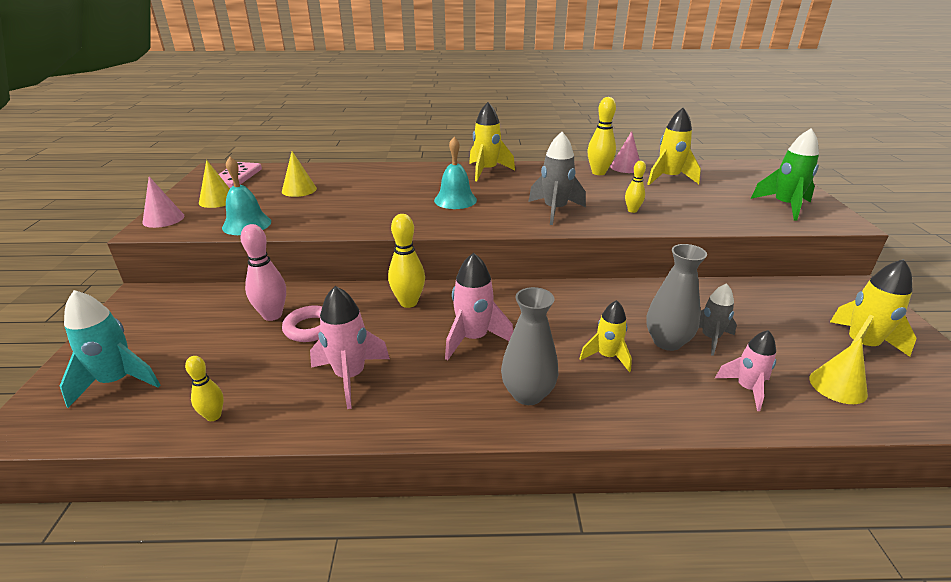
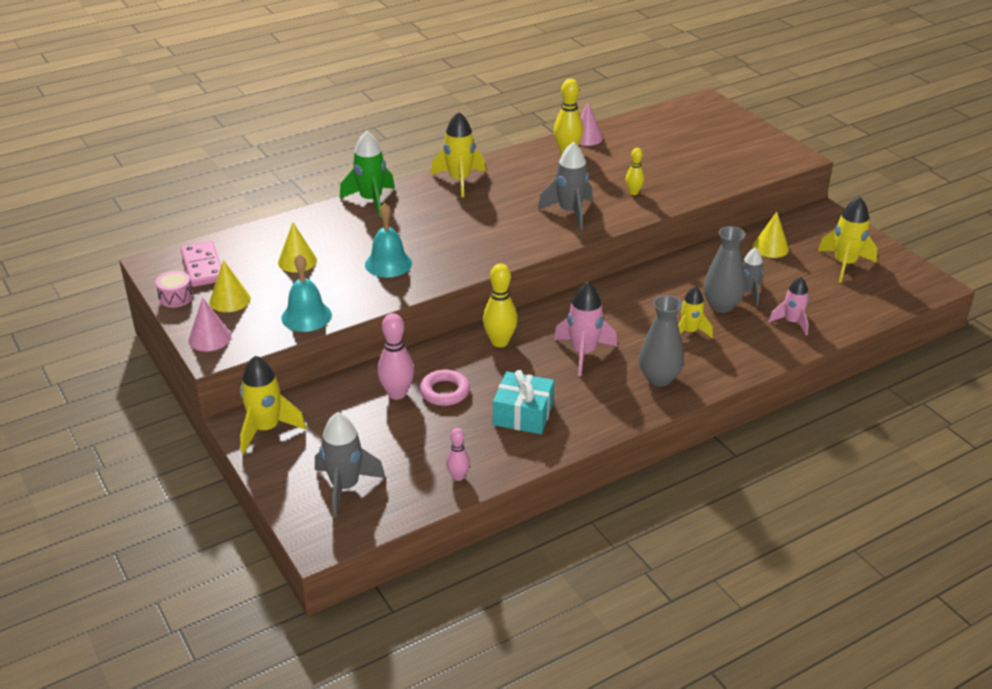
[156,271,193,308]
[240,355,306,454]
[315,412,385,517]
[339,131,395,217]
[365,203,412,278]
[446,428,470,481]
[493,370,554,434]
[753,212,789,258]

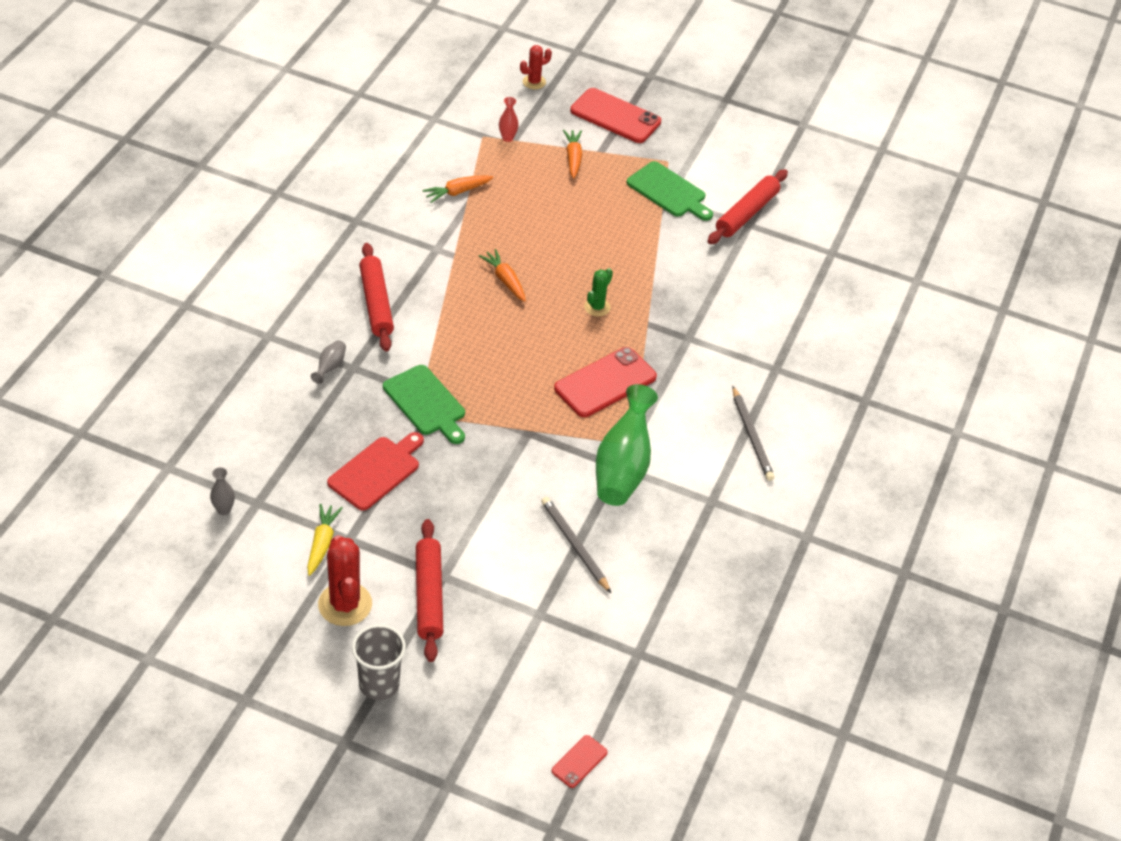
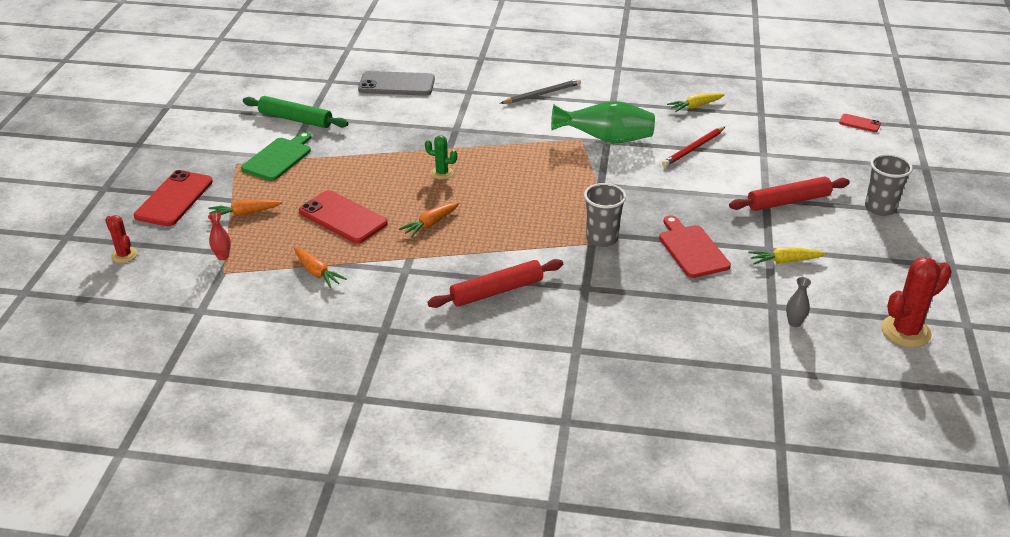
[243,96,349,128]
[299,190,388,243]
[358,71,435,96]
[584,183,626,247]
[659,215,731,278]
[662,127,725,167]
[667,93,725,112]
[881,257,952,348]
[311,340,346,384] (first image)

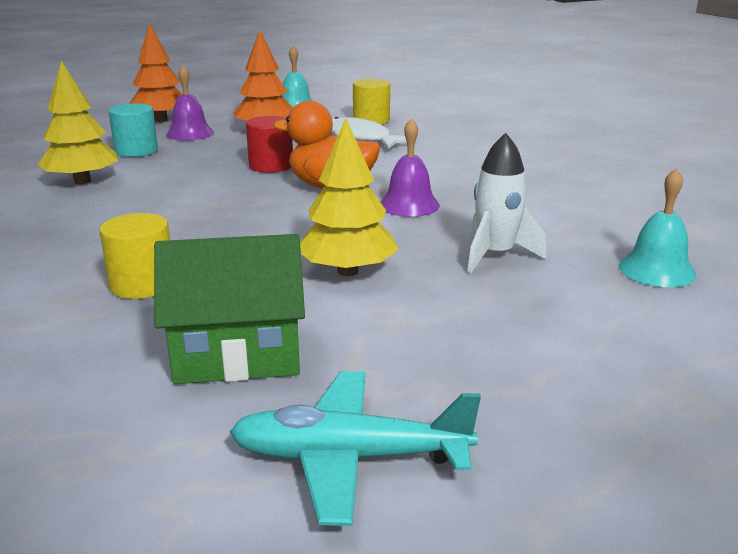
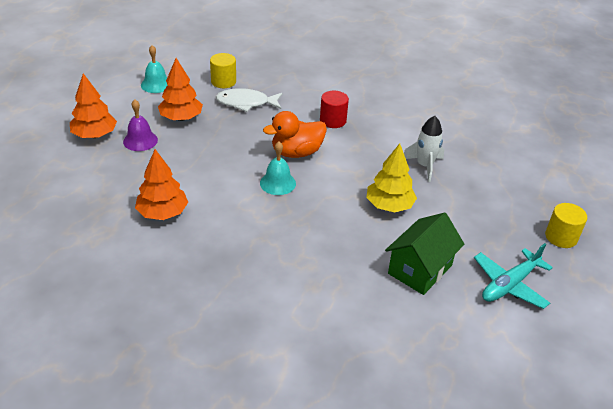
[135,149,188,220]
[260,142,296,195]
[320,91,349,128]
[545,203,587,248]
[109,104,158,157] (first image)
[381,118,440,217] (first image)

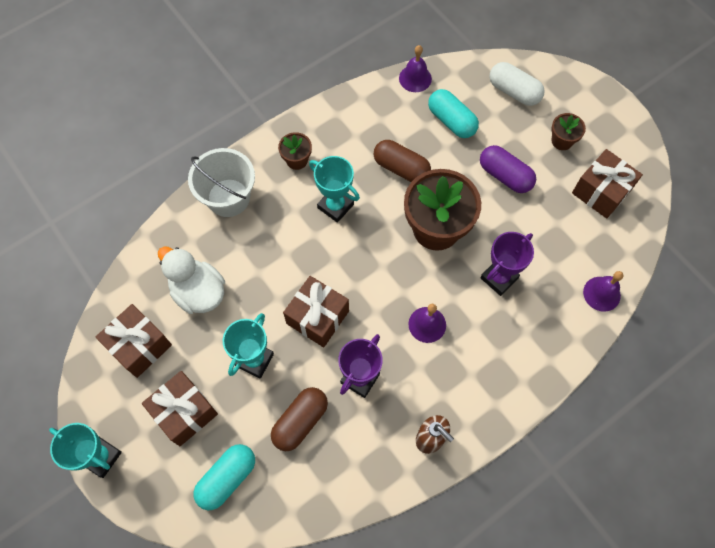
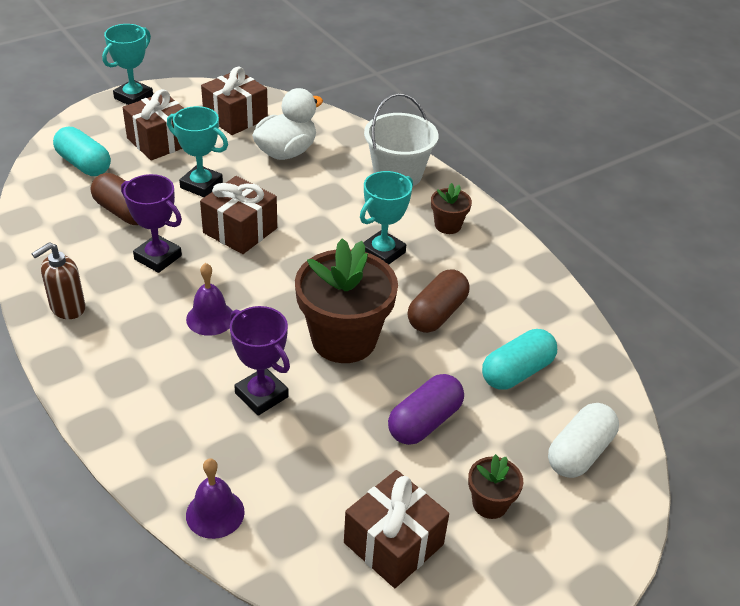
[399,45,432,92] (first image)

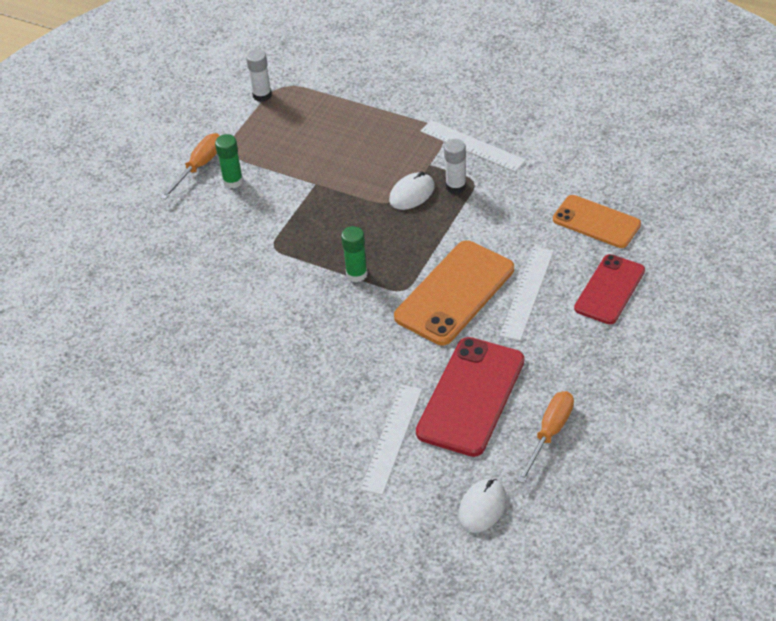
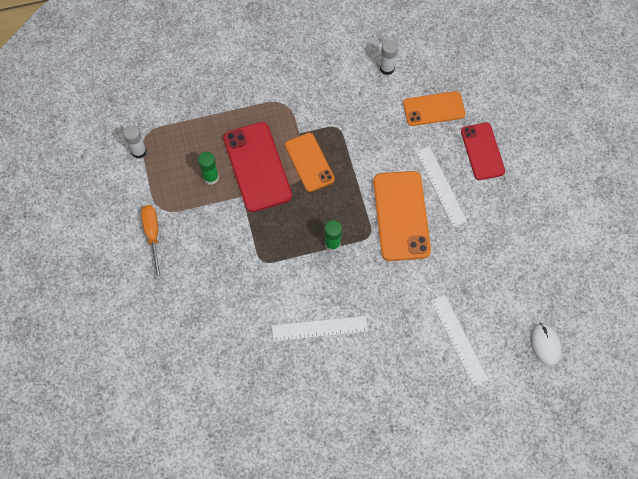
[198,152,219,185]
[223,122,292,212]
[272,316,368,341]
[285,133,335,192]
[380,40,398,75]
[517,391,574,483] (first image)

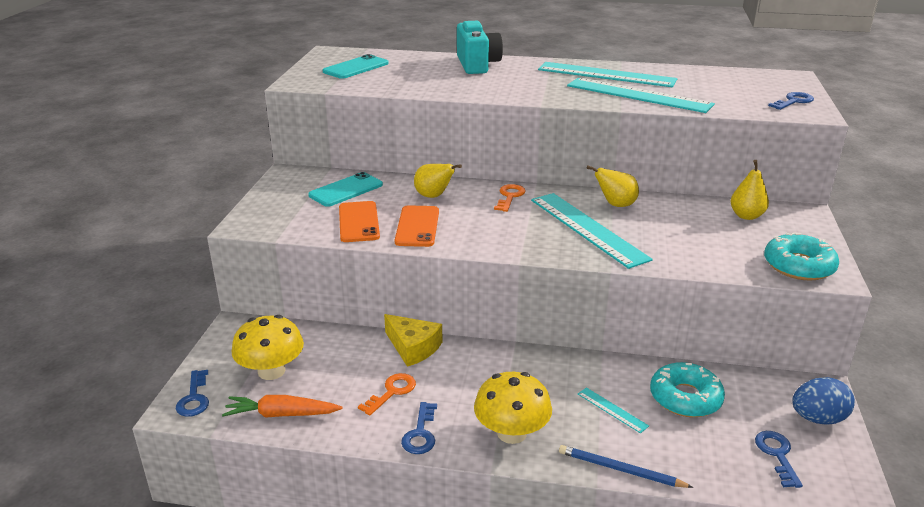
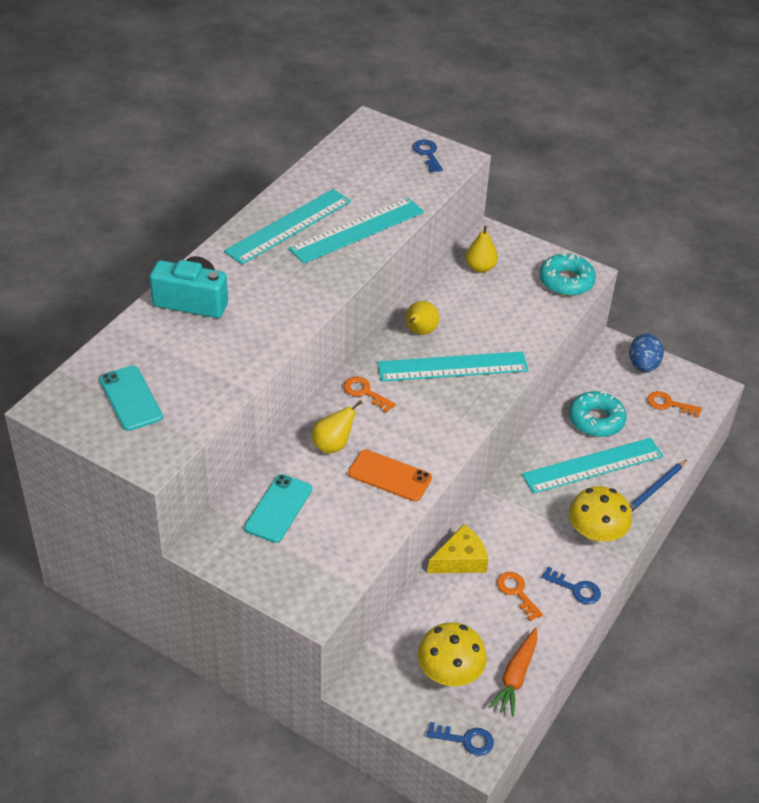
[244,474,312,543]
[522,438,663,494]
[647,391,702,418]
[339,201,380,242] (first image)

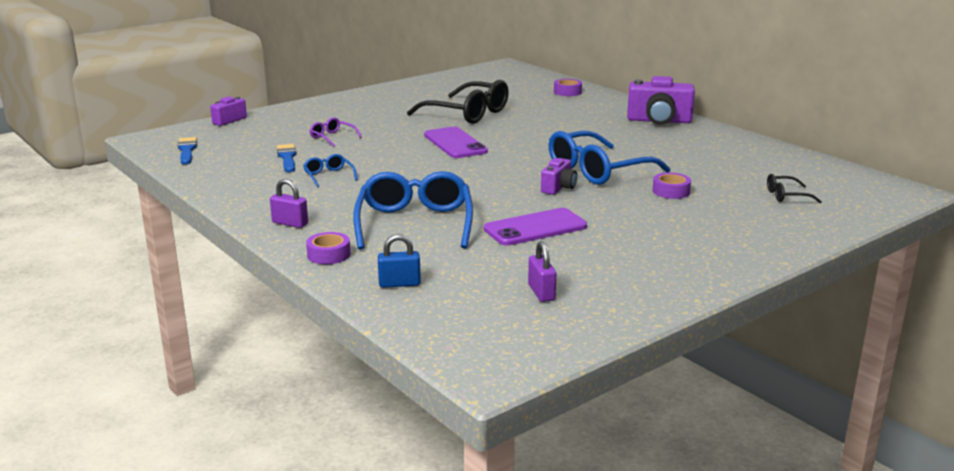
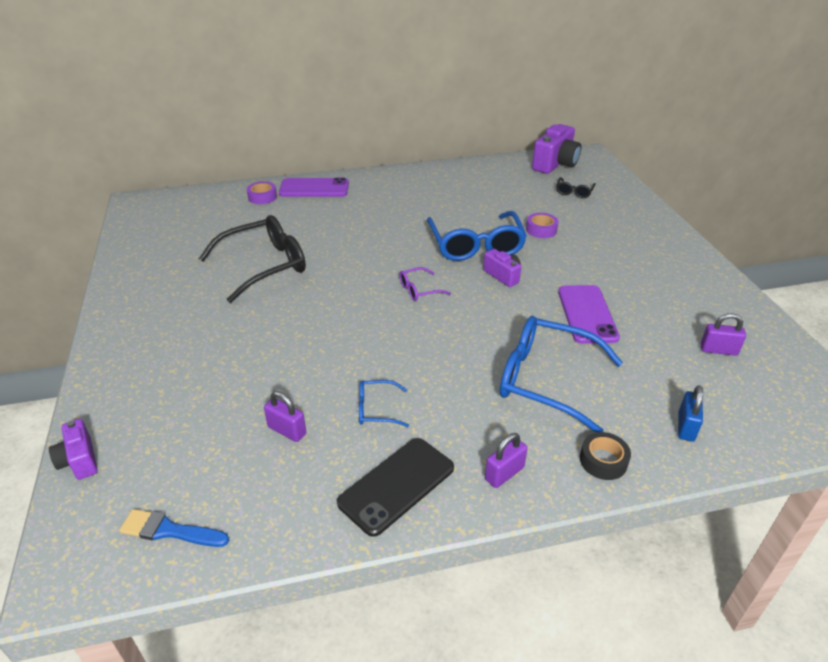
[264,391,306,442]
[279,178,349,197]
[337,438,454,537]
[399,267,451,301]
[532,124,581,174]
[580,432,631,480]

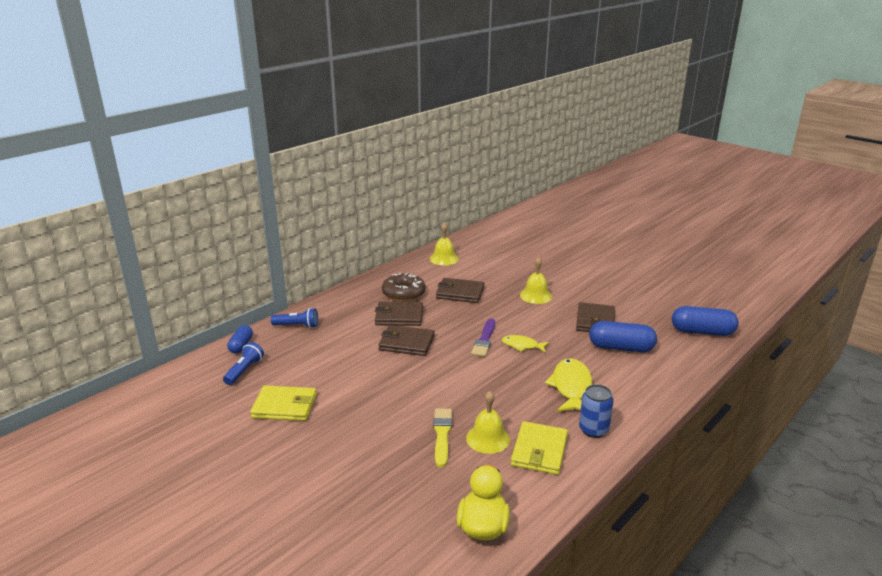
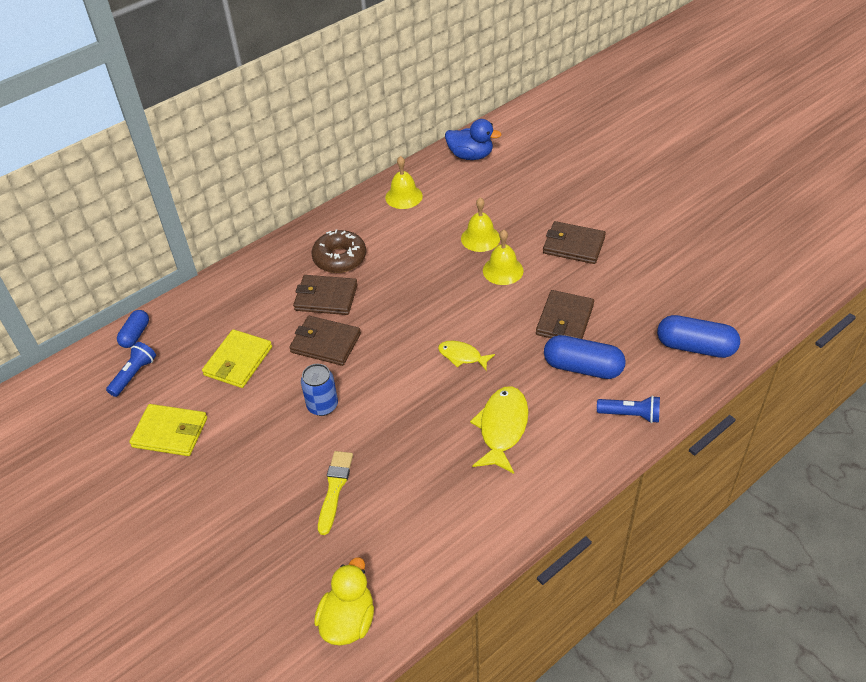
[202,329,272,388]
[301,364,338,416]
[445,119,502,160]
[461,197,500,252]
[543,221,606,264]
[597,395,660,423]
[471,319,495,357] (first image)

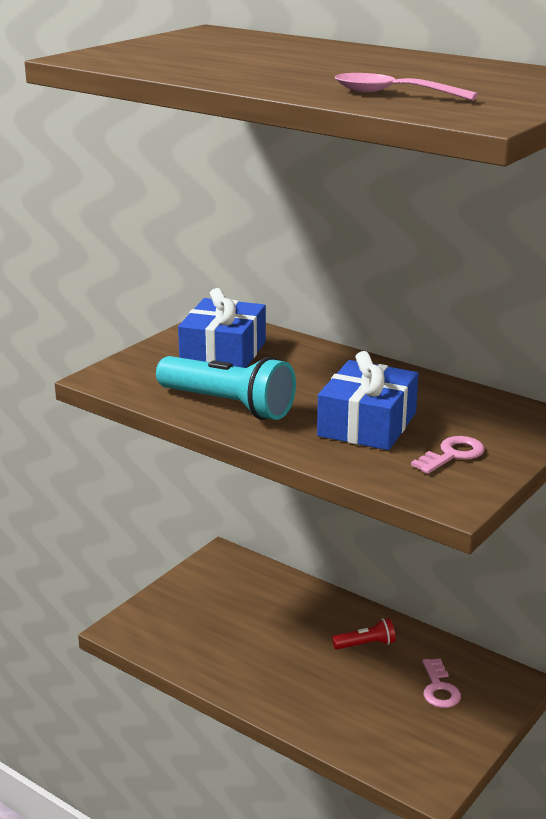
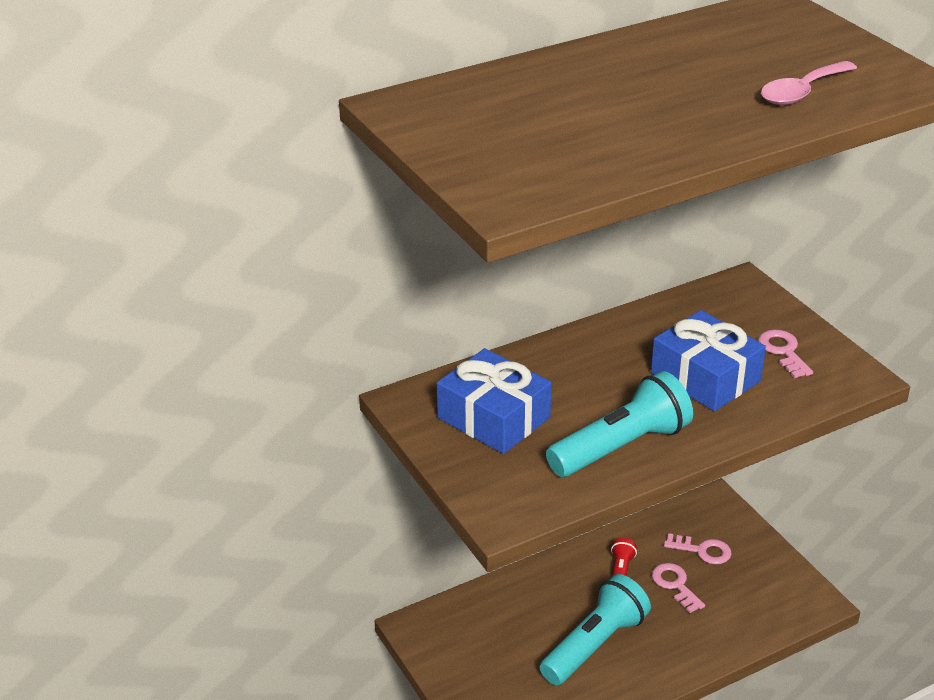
[540,574,651,685]
[652,563,705,613]

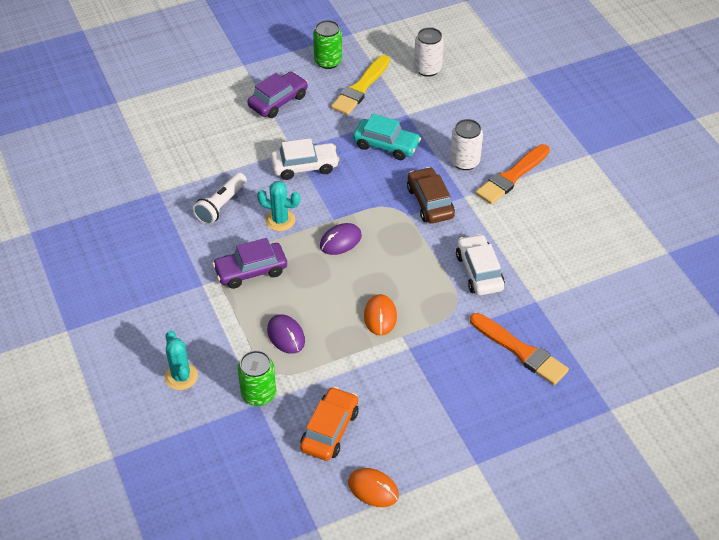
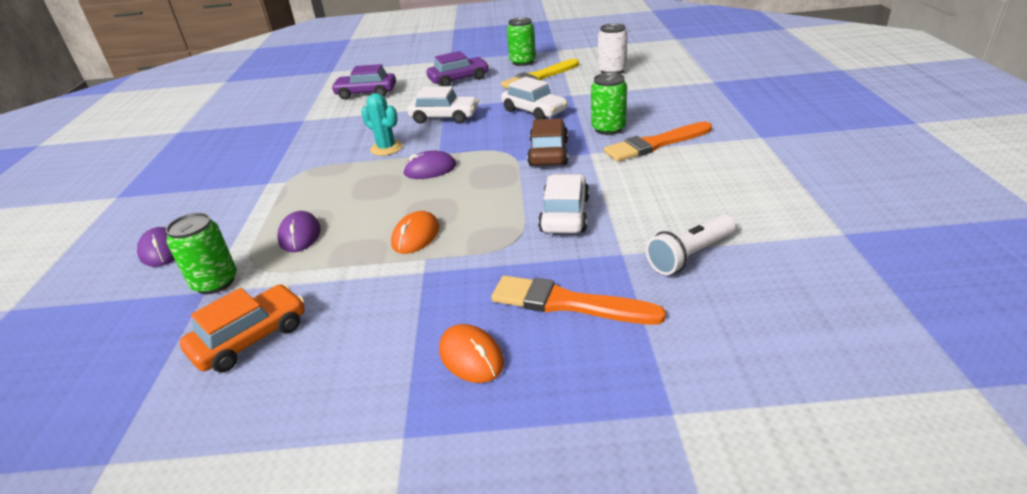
[137,227,175,267]
[331,64,396,100]
[439,324,504,383]
[491,275,666,325]
[501,77,568,120]
[591,73,627,135]
[646,214,736,275]

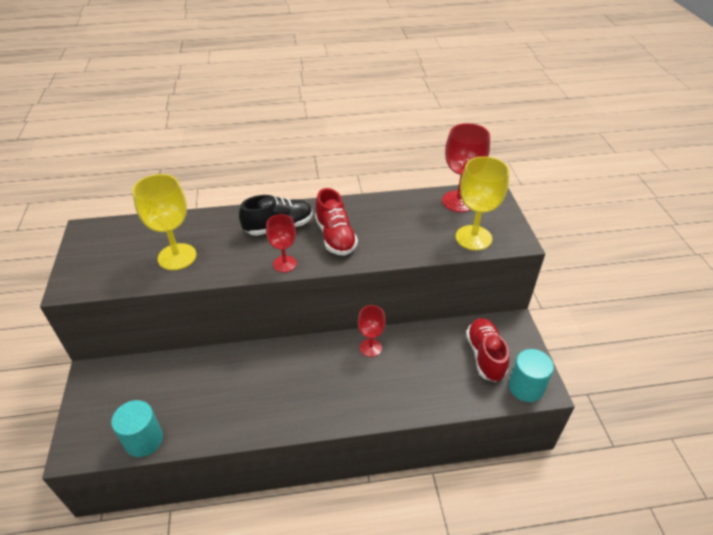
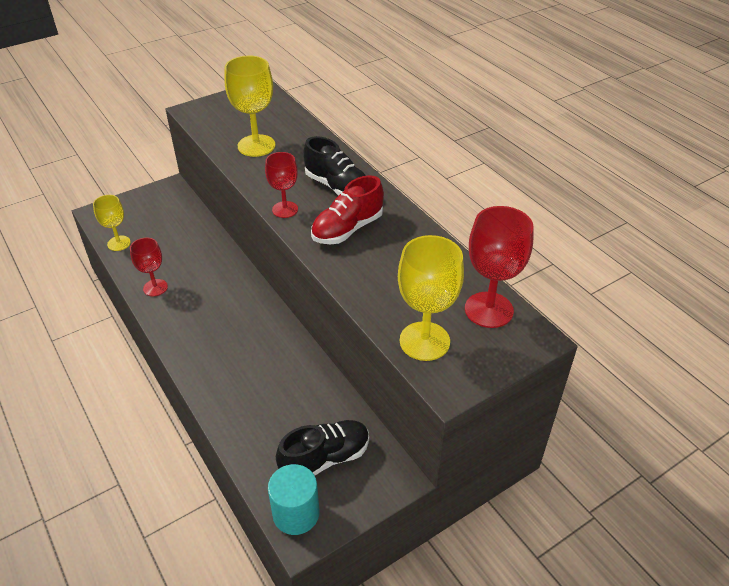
[93,195,131,251]
[130,238,168,296]
[276,420,369,475]

